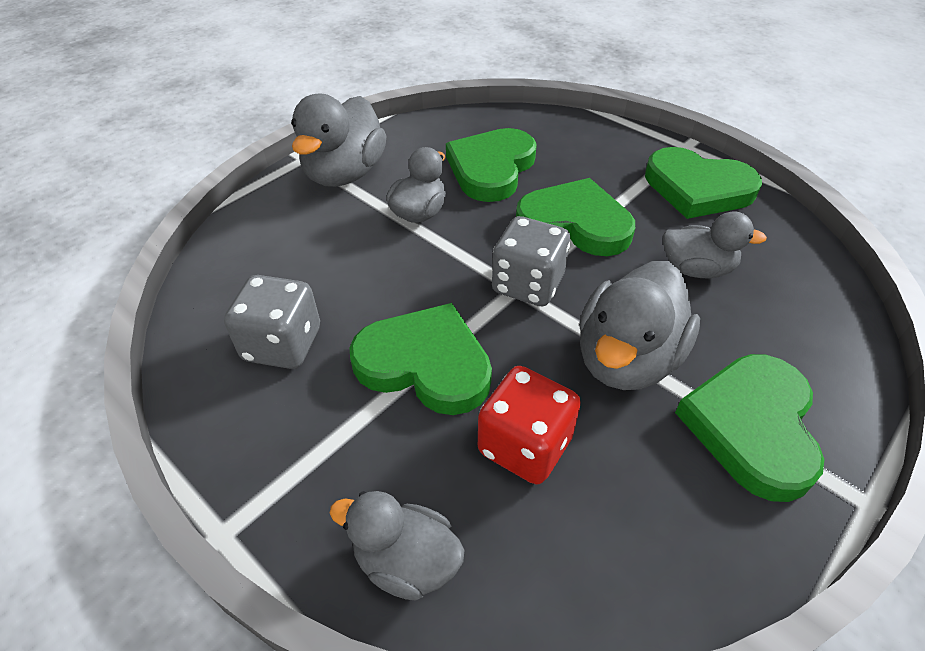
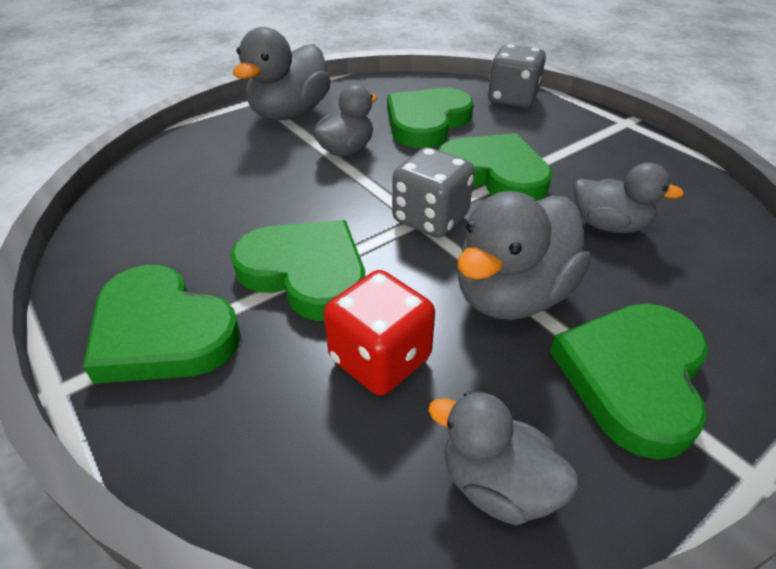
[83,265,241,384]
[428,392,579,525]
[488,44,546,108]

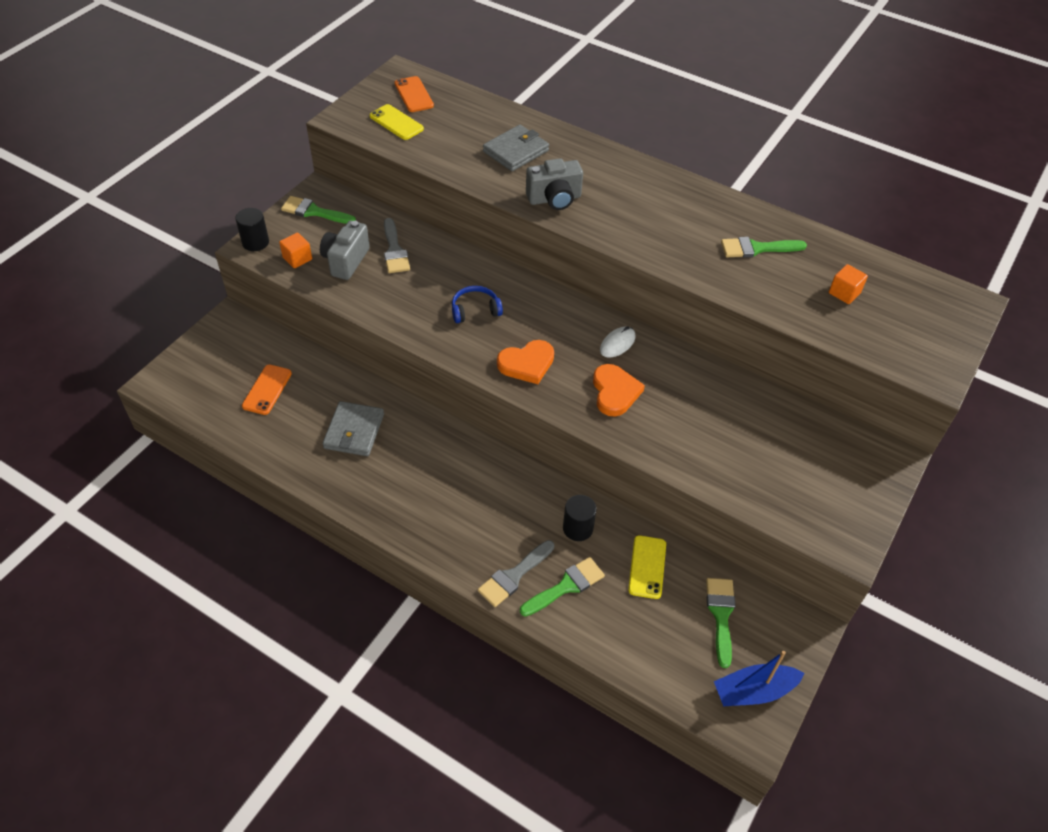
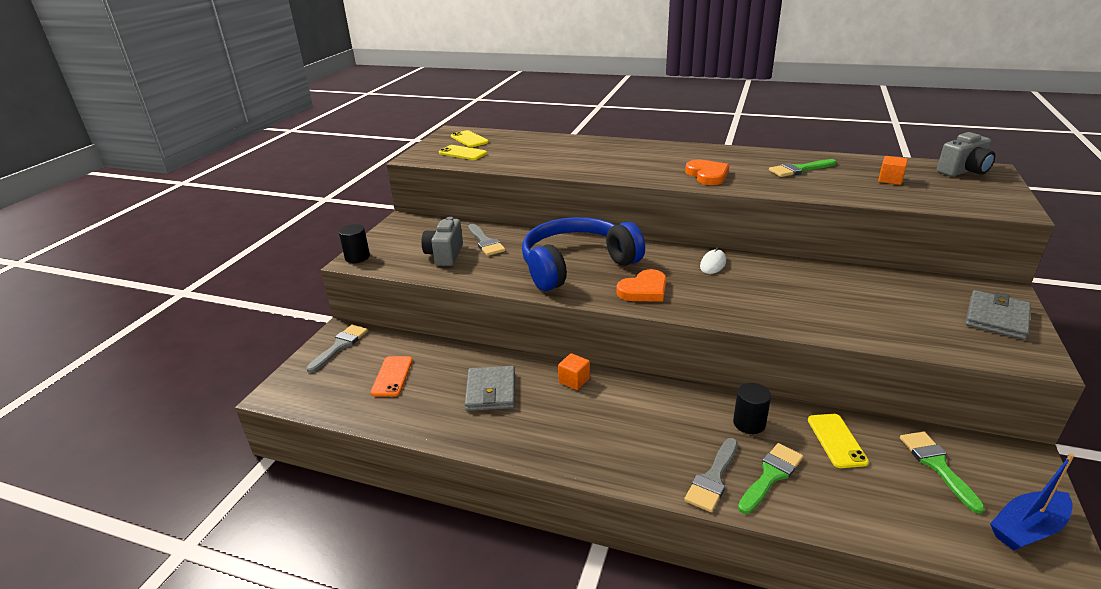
[306,325,368,373]
[451,130,489,147]
[522,217,645,291]
[558,353,590,390]
[685,160,729,185]
[937,132,995,177]
[965,290,1031,340]
[281,196,356,224] (first image)

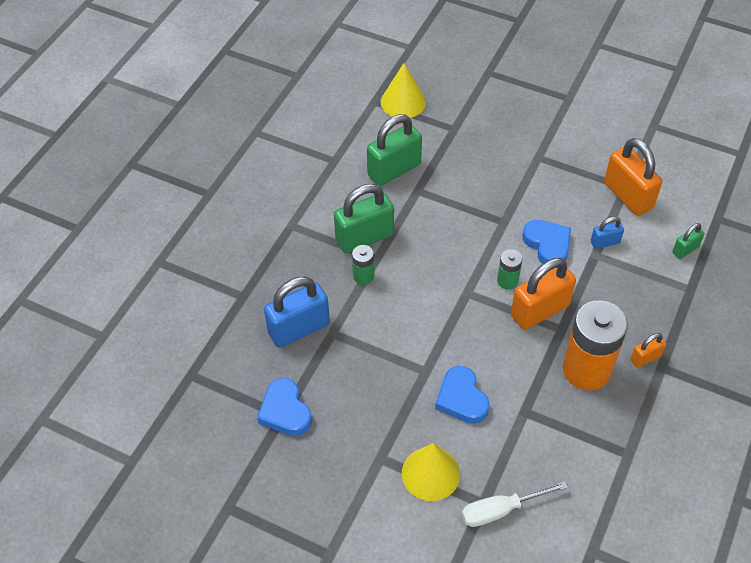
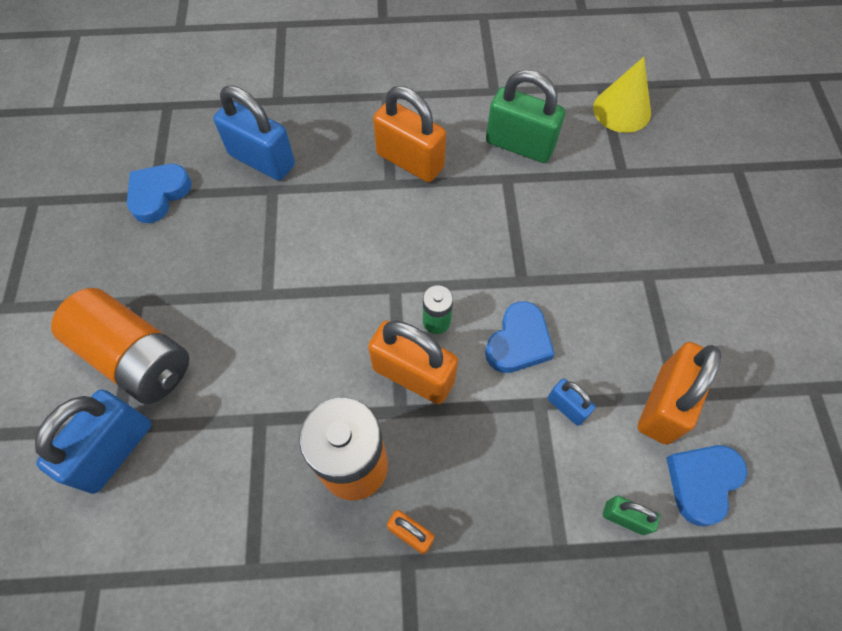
[35,389,151,494]
[51,288,189,404]
[373,86,446,182]
[666,445,747,526]
[352,245,374,285] (first image)

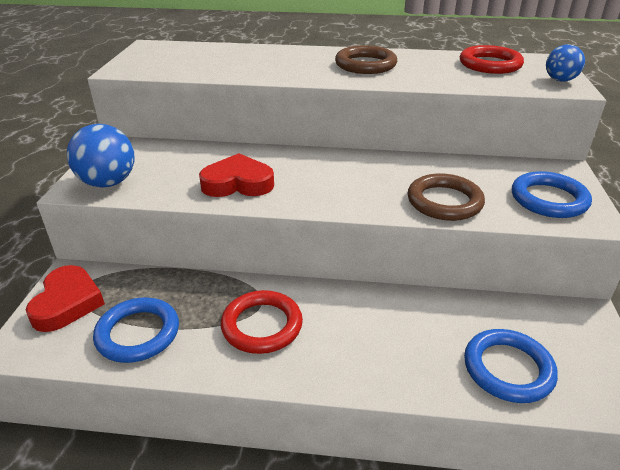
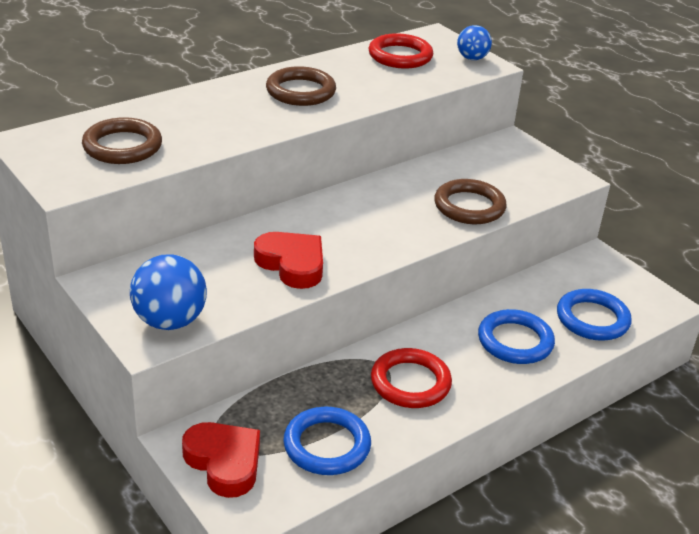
[82,117,162,164]
[254,232,323,289]
[478,309,555,364]

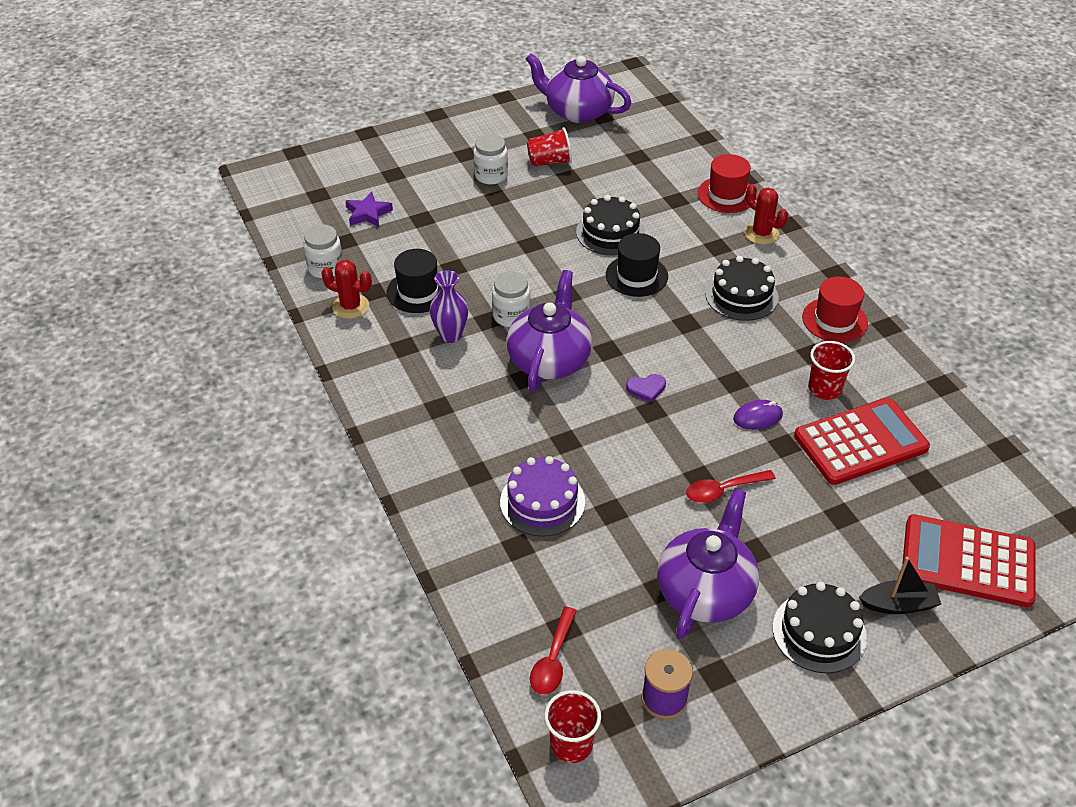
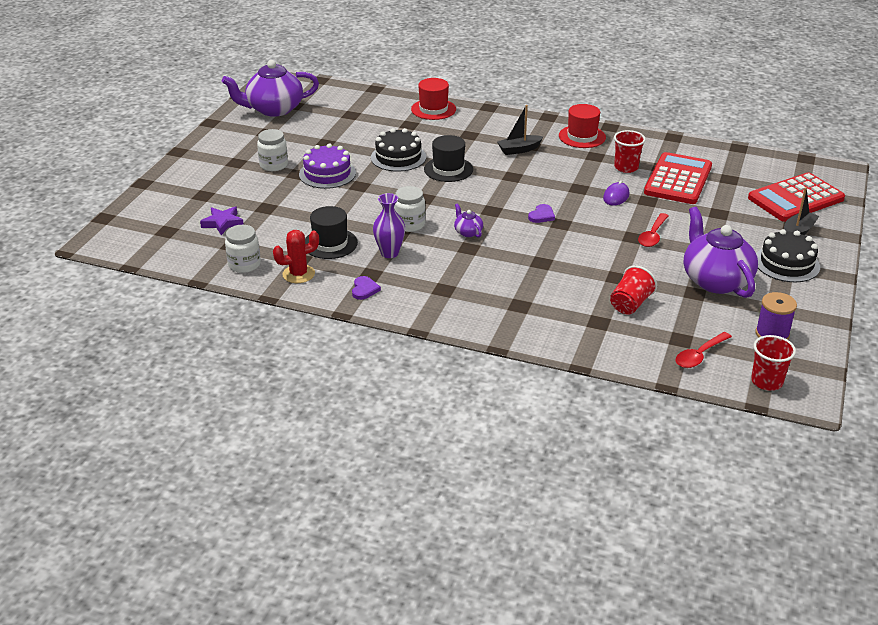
[299,143,356,189]
[352,276,381,300]
[454,203,483,238]
[497,105,543,155]
[610,265,657,314]
[676,332,732,368]
[745,184,788,245] (first image)

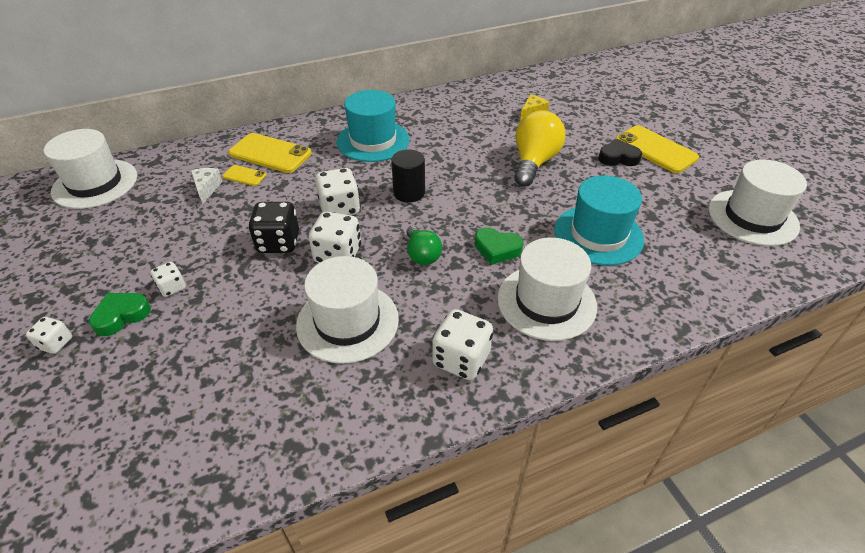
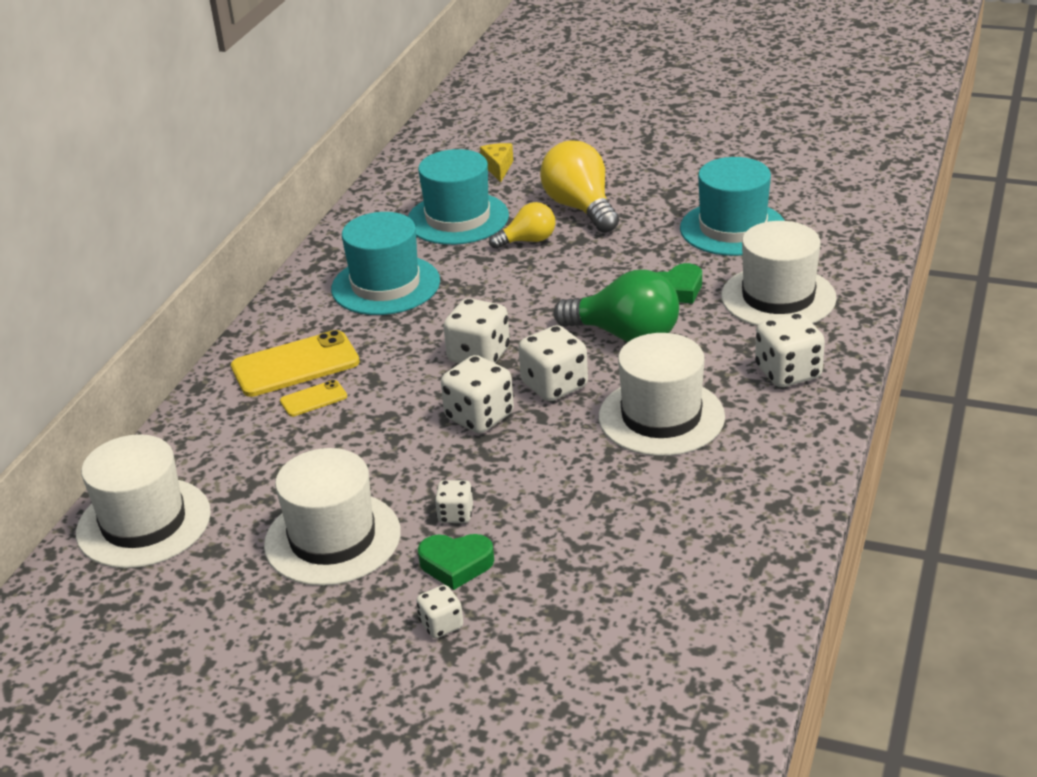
[264,448,401,586]
[408,149,509,245]
[418,534,494,590]
[441,355,514,433]
[489,202,555,249]
[554,270,679,342]
[191,168,222,204] (first image)
[391,149,425,202] (first image)
[599,139,642,166] (first image)
[615,125,699,173] (first image)

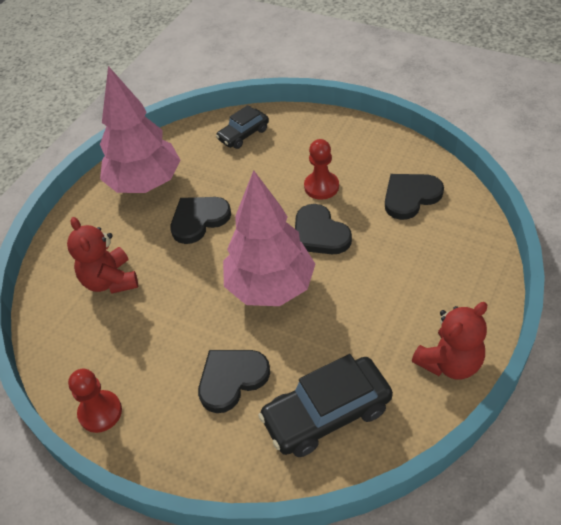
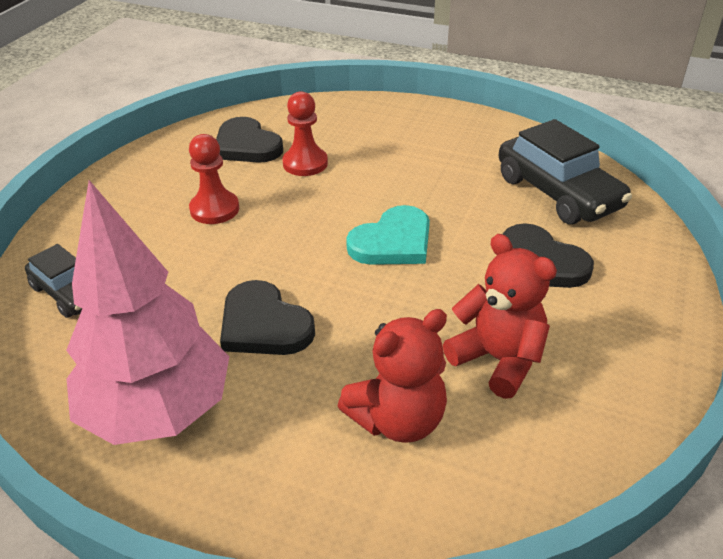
[282,91,328,176]
[346,205,430,265]
[443,234,557,399]
[295,204,352,254] (first image)

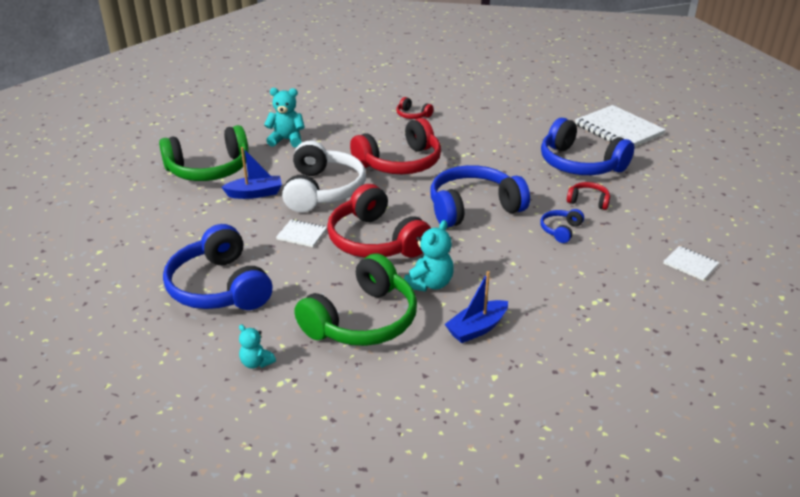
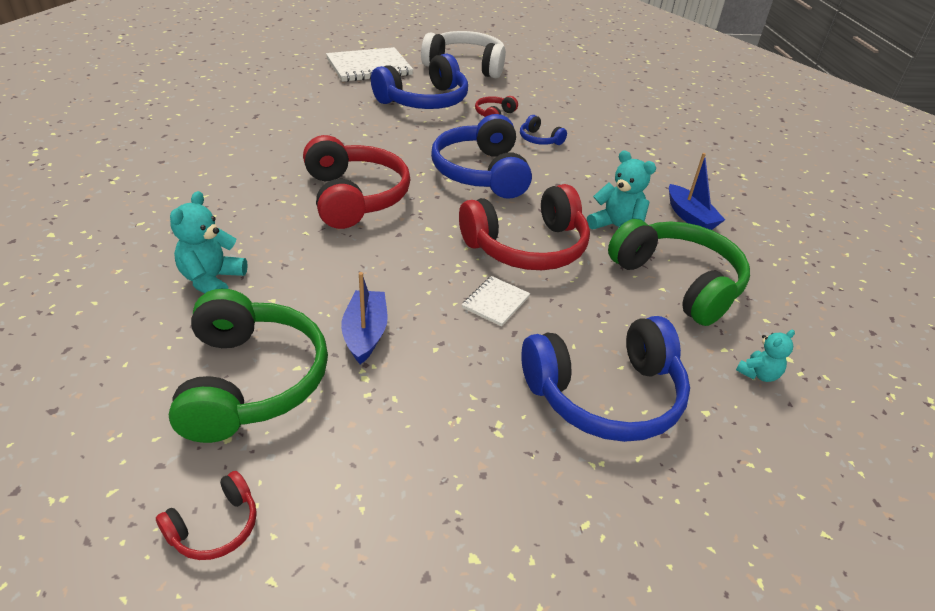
[156,471,257,560]
[421,31,506,78]
[663,246,719,281] (first image)

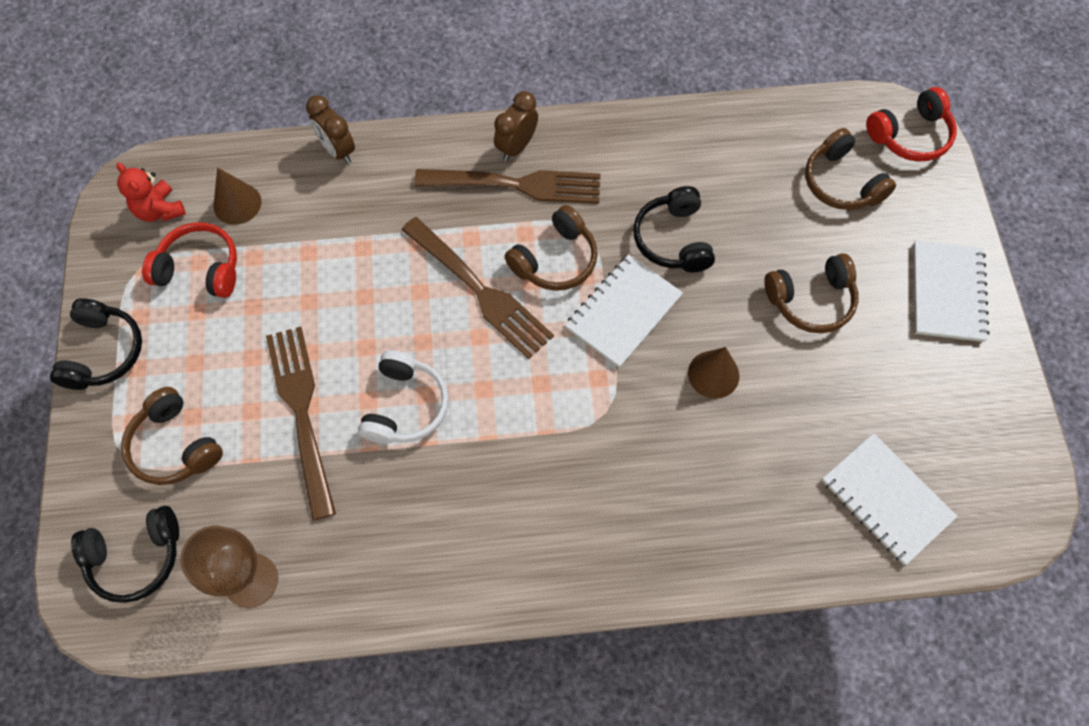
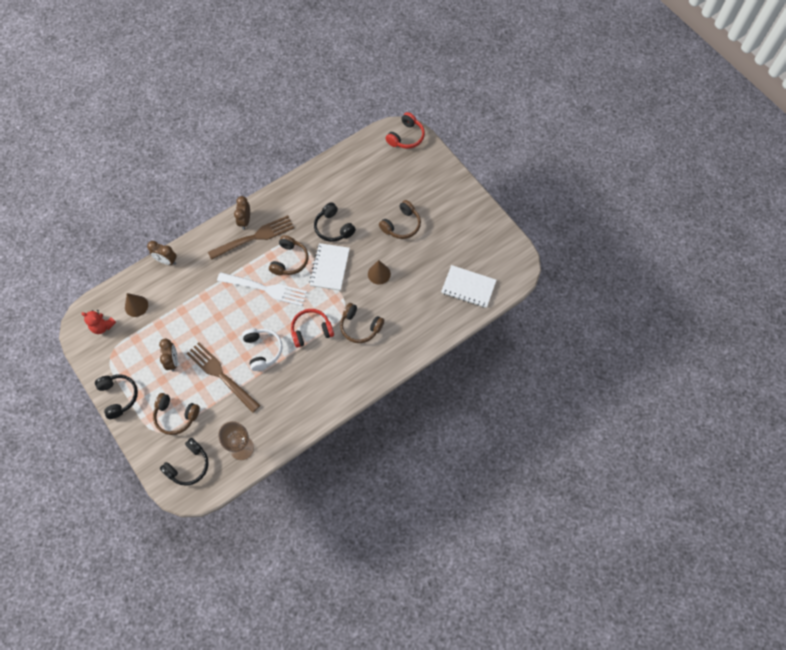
[159,339,178,372]
[217,272,307,306]
[291,309,334,348]
[340,303,384,343]
[913,240,990,342] (first image)

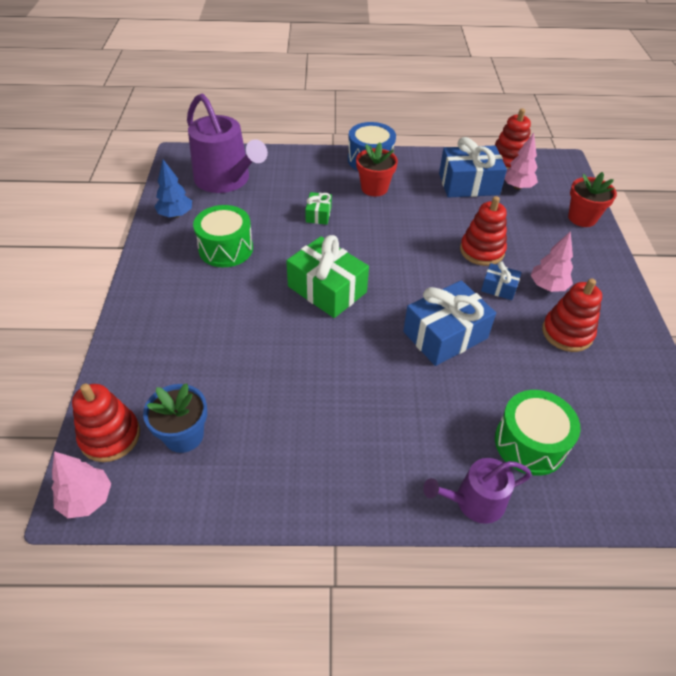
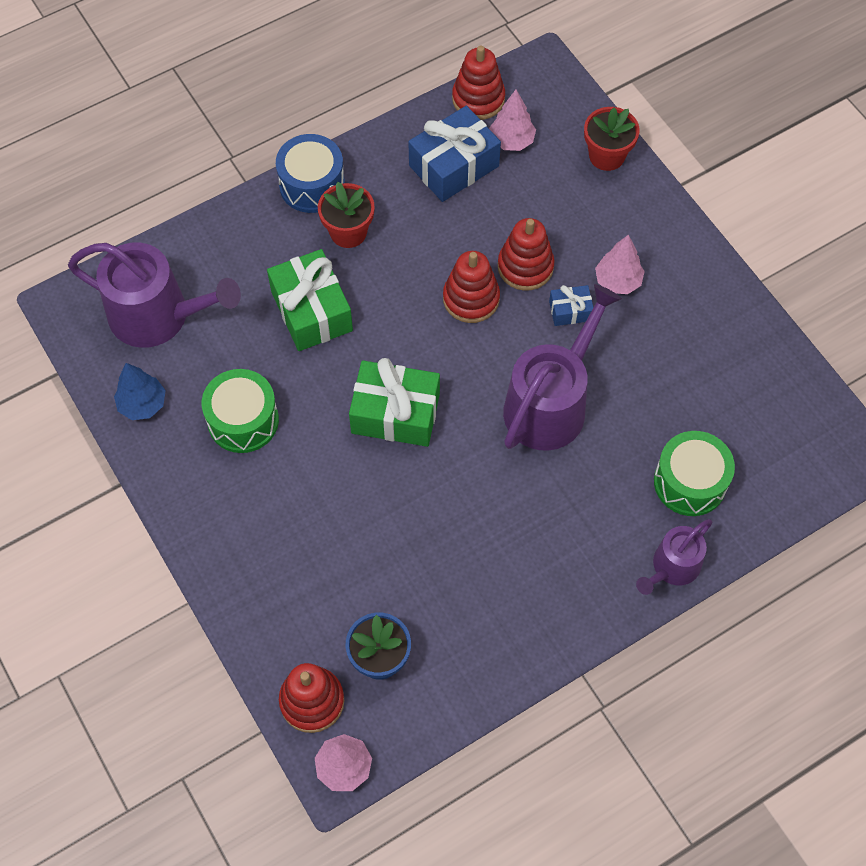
[267,249,353,351]
[443,251,500,323]
[503,284,622,451]

